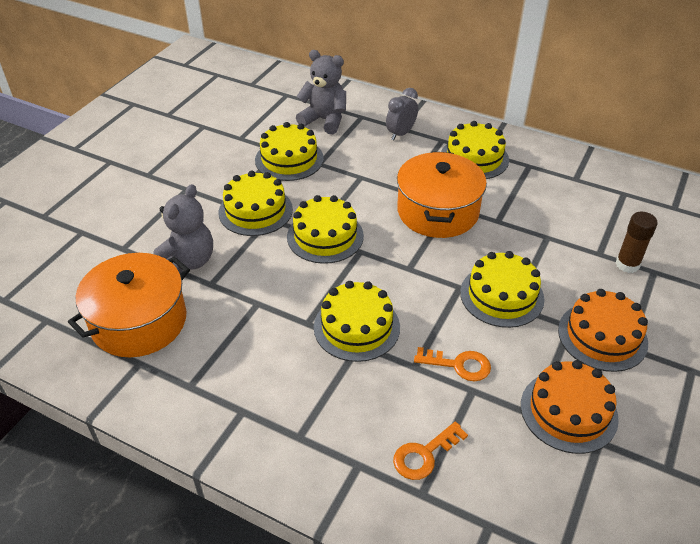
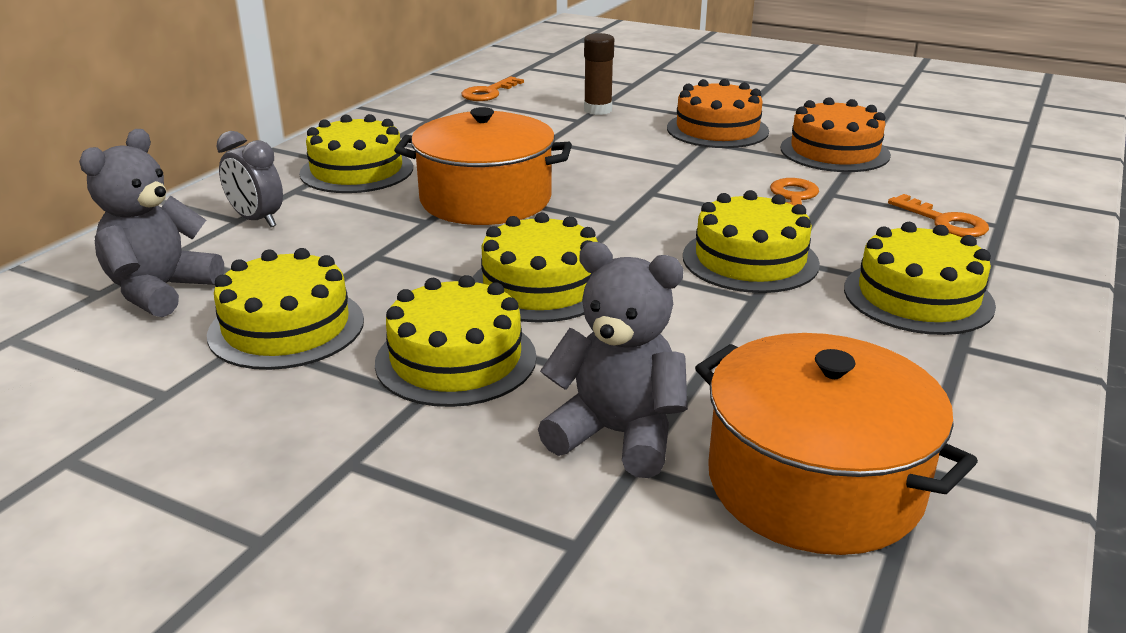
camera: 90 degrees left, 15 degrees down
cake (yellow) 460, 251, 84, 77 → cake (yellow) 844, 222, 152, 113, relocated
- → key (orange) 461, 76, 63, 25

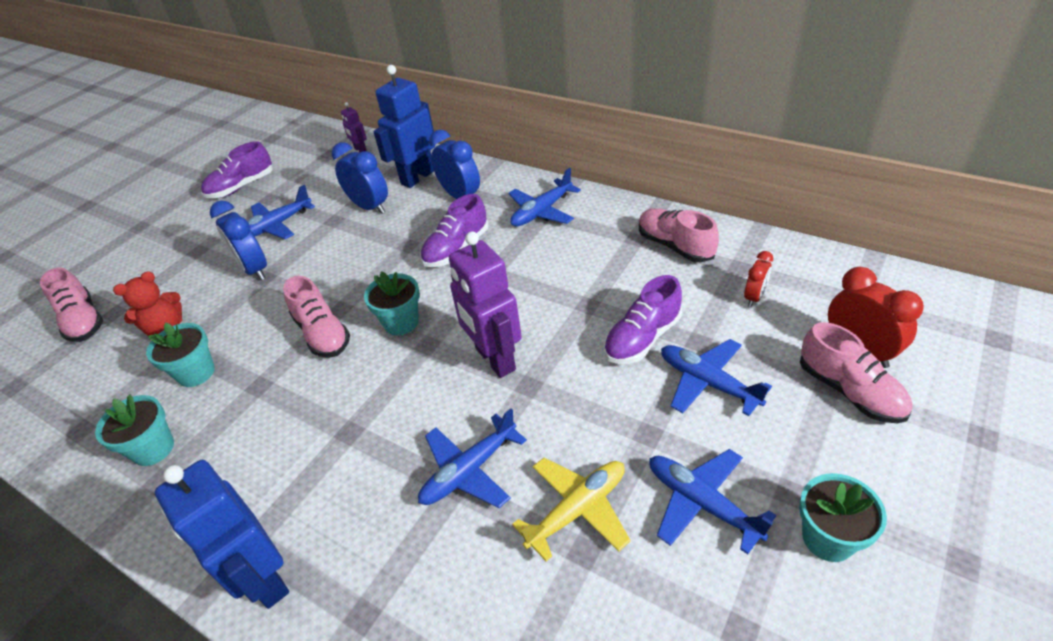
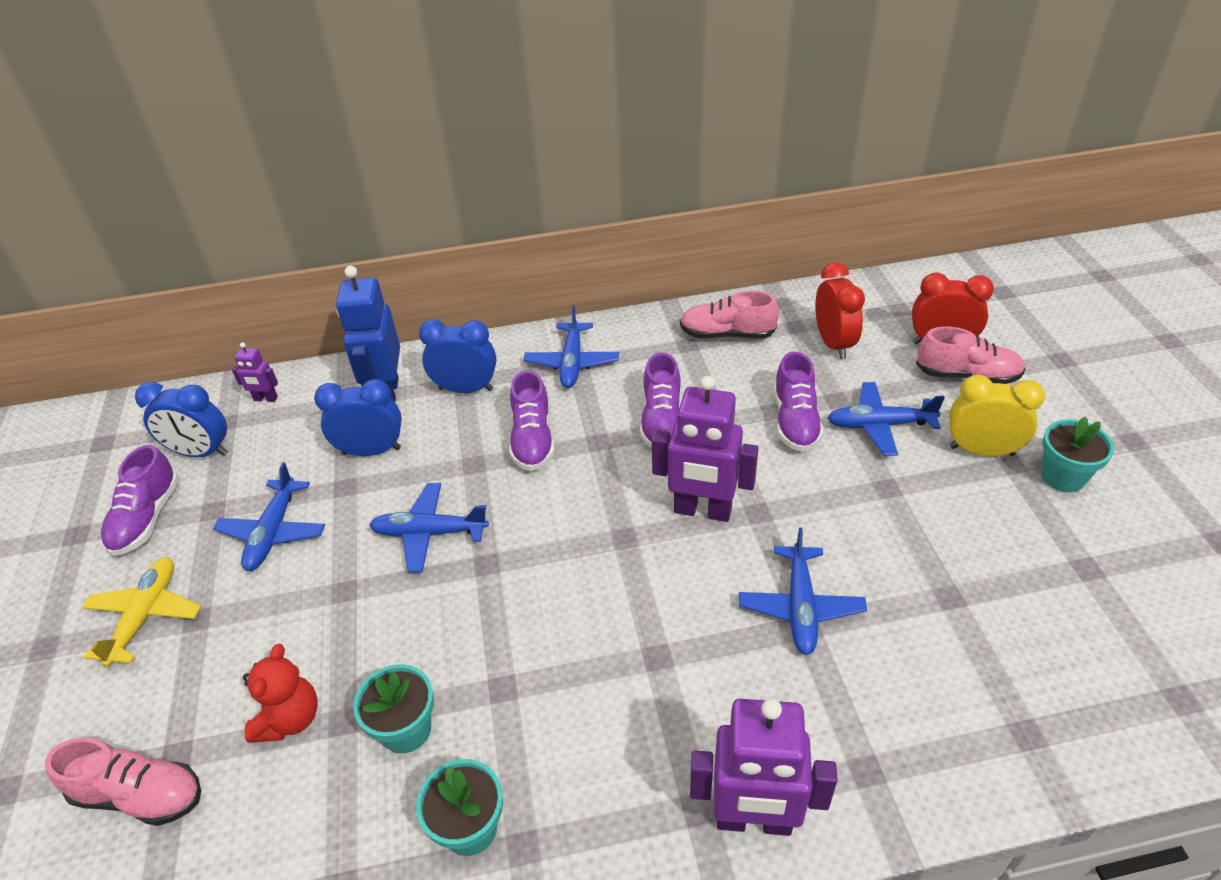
camera: 45 degrees left, 0 degrees up
clock (blue) 210, 201, 57, 79 → clock (blue) 135, 382, 93, 75, relocated
clock (red) 744, 251, 29, 56 → clock (red) 815, 262, 50, 97, x1.72
flower pot (turquoise) 364, 271, 56, 64 → -
shoe (pink) 283, 276, 67, 82 → -
plane (blue) 649, 449, 127, 105 → plane (blue) 369, 483, 120, 89, relocated
plane (yellow) 512, 458, 119, 103 → plane (yellow) 82, 557, 119, 110, relocated
robot (blue) 155, 460, 134, 149 → robot (purple) 690, 699, 147, 137
- → shoe (purple) 640, 352, 41, 96
- → clock (yellow) 949, 375, 96, 81

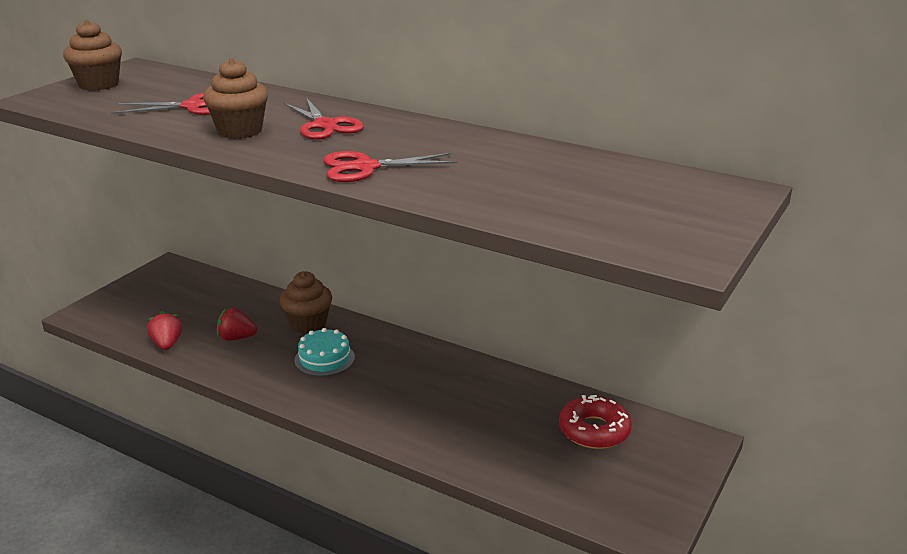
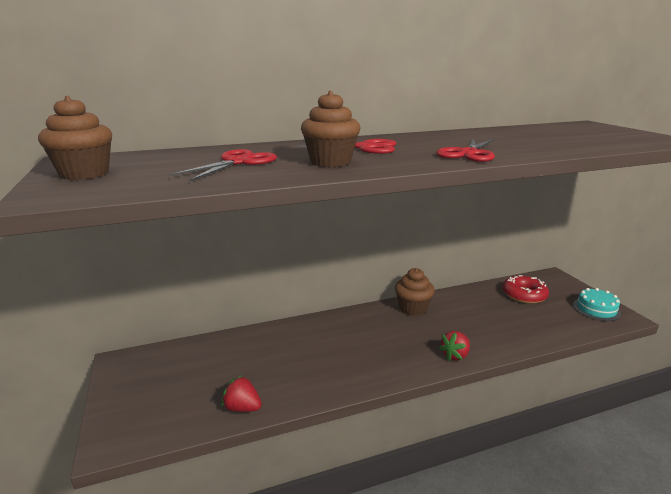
camera: 50 degrees left, 5 degrees down
cupcake (brown) 280, 271, 52, 63 → cupcake (brown) 395, 268, 40, 48, relocated
strawberry (red) 217, 307, 40, 34 → strawberry (red) 439, 331, 31, 30, relocated
cake (turquoise) 295, 328, 60, 48 → cake (turquoise) 573, 288, 48, 33, relocated

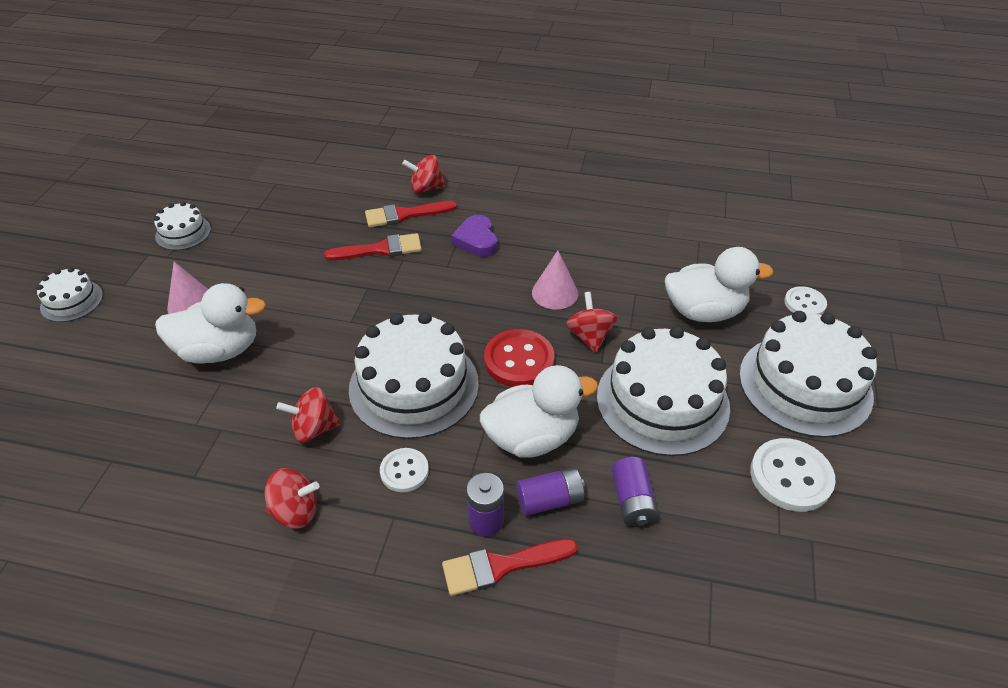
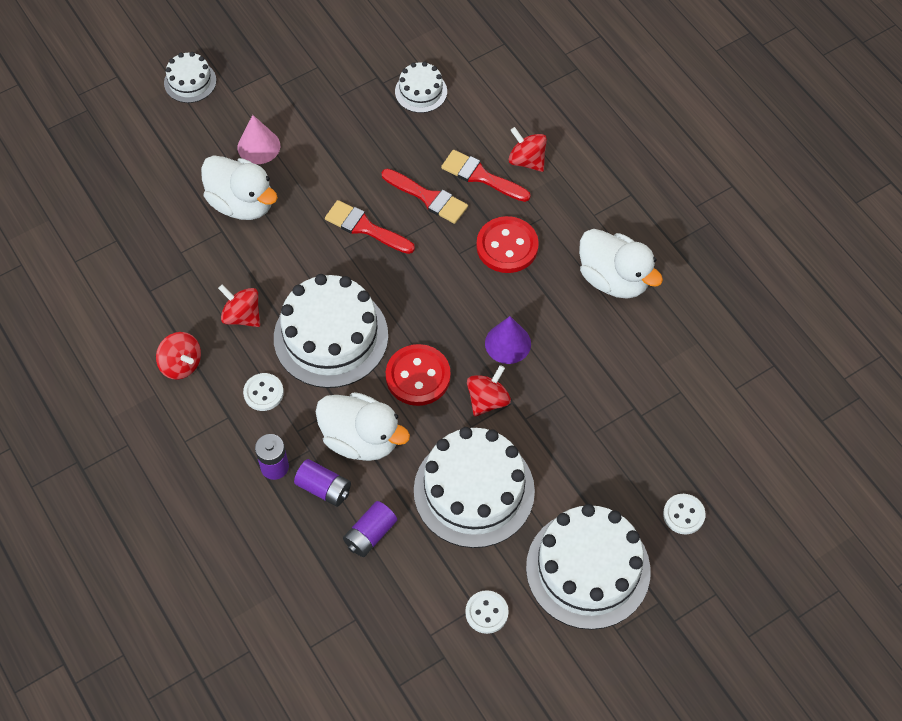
camera: 45 degrees right, 15 degrees up
cake (white) 154, 202, 57, 48 → cake (white) 395, 61, 52, 52, relocated
heart (purple) 451, 215, 46, 42 → button (red) 476, 216, 63, 57
duck (white) 665, 247, 108, 75 → duck (white) 579, 229, 84, 69, relocated
cone (pink) 532, 250, 46, 60 → cone (purple) 485, 316, 46, 48
button (white) 750, 438, 86, 74 → button (white) 465, 590, 44, 44, x0.61
brush (red) 442, 539, 136, 57 → brush (red) 325, 200, 90, 54, relocated

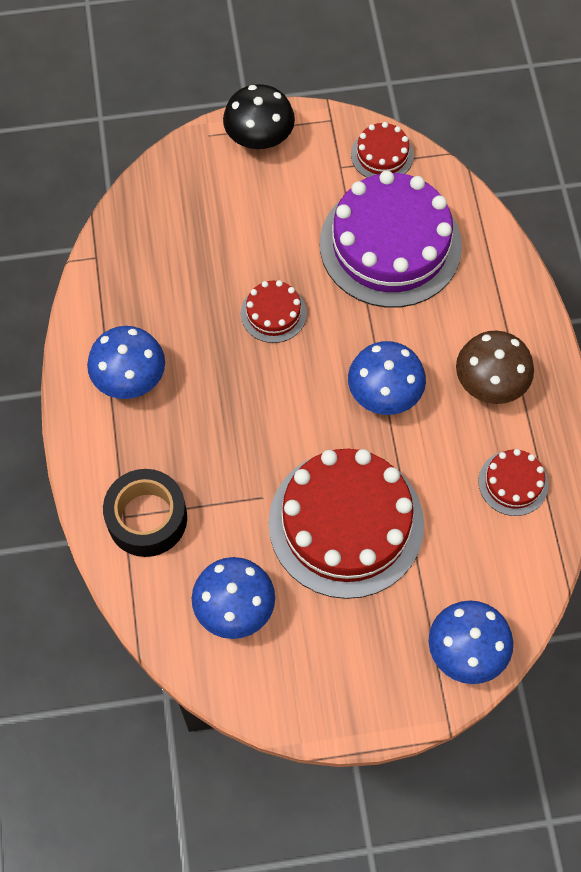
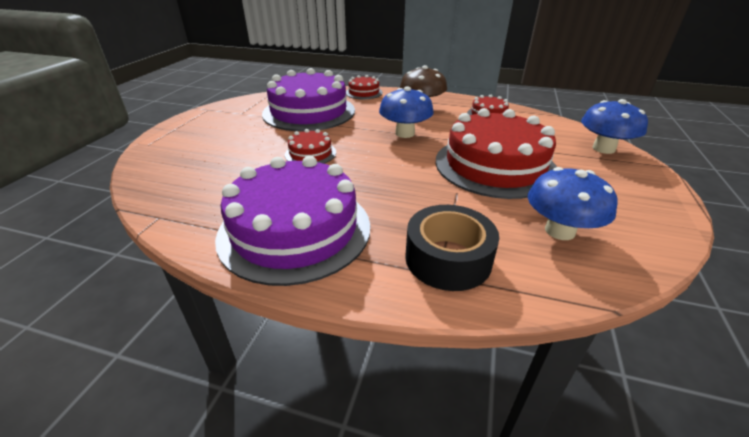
camera: 65 degrees left, 30 degrees down
mushroom (black) 223, 84, 72, 65 → -
cake (red) 351, 122, 63, 56 → cake (red) 346, 75, 37, 24, relocated
mushroom (blue) 87, 326, 78, 73 → cake (purple) 215, 156, 155, 130

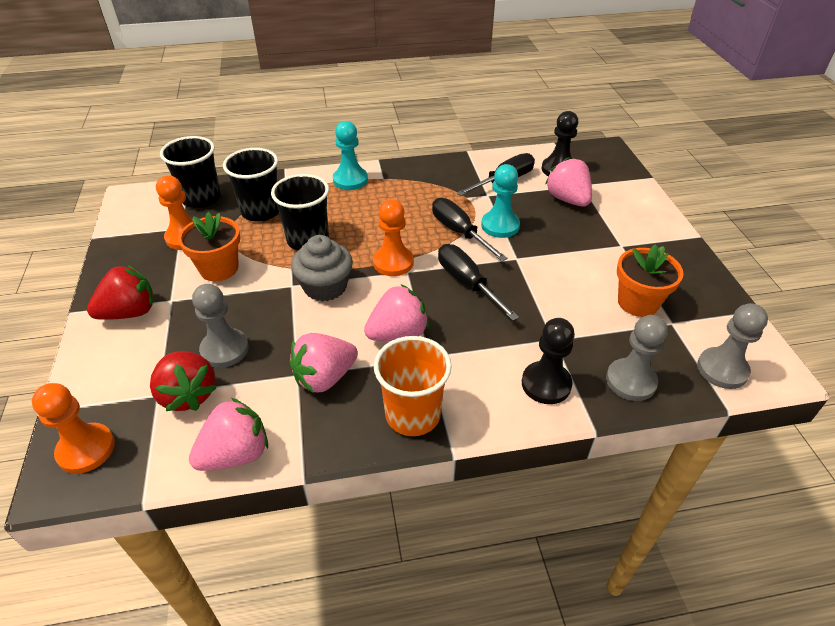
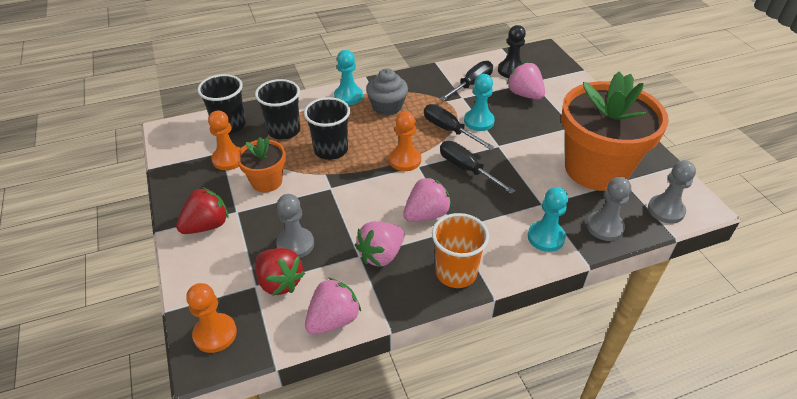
camera: 10 degrees left, 0 degrees up
cupcake (grey) 291, 235, 62, 67 → cupcake (grey) 366, 68, 42, 48, relocated
flower pot (orange) 617, 244, 67, 73 → flower pot (orange) 561, 72, 108, 119, x2.07
pawn (black) 522, 318, 53, 86 → pawn (turquoise) 528, 187, 40, 65

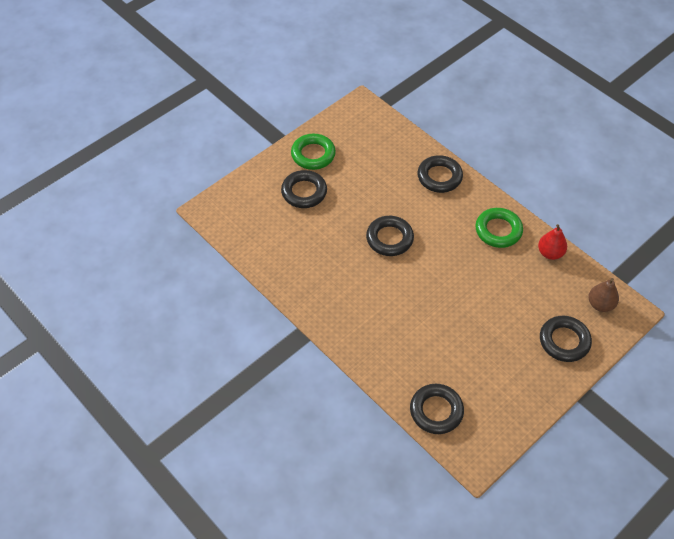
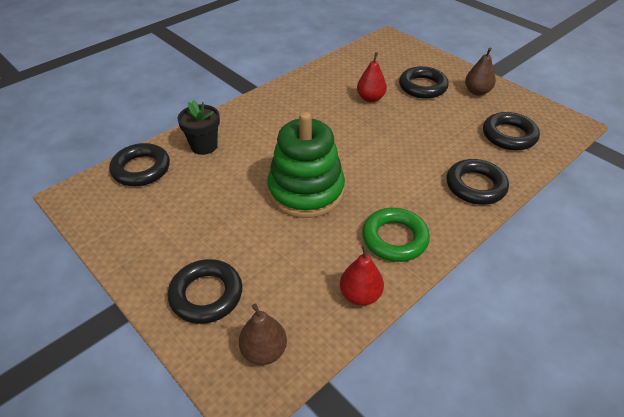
camera: 90 degrees right, 10 degrees down
ring (green) 291, 134, 45, 36 → pear (brown) 465, 48, 31, 48
ring (black) 366, 216, 48, 40 → ring (black) 483, 112, 57, 38, relocated
- → pear (red) 357, 52, 30, 50
- → flower pot (black) 177, 100, 43, 55
- → stacking toy (green) 267, 112, 78, 106

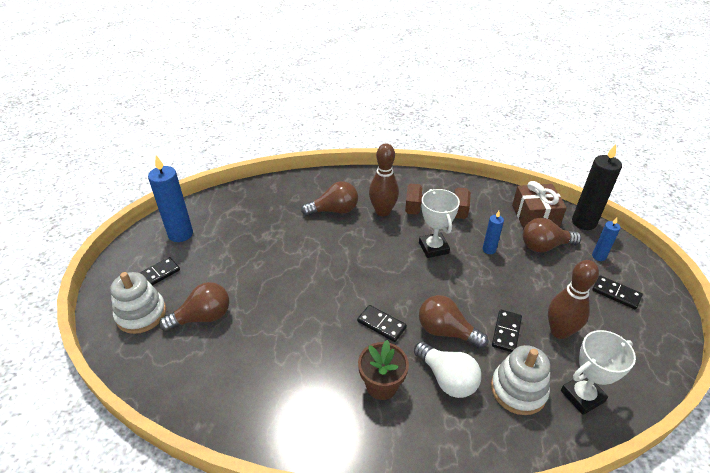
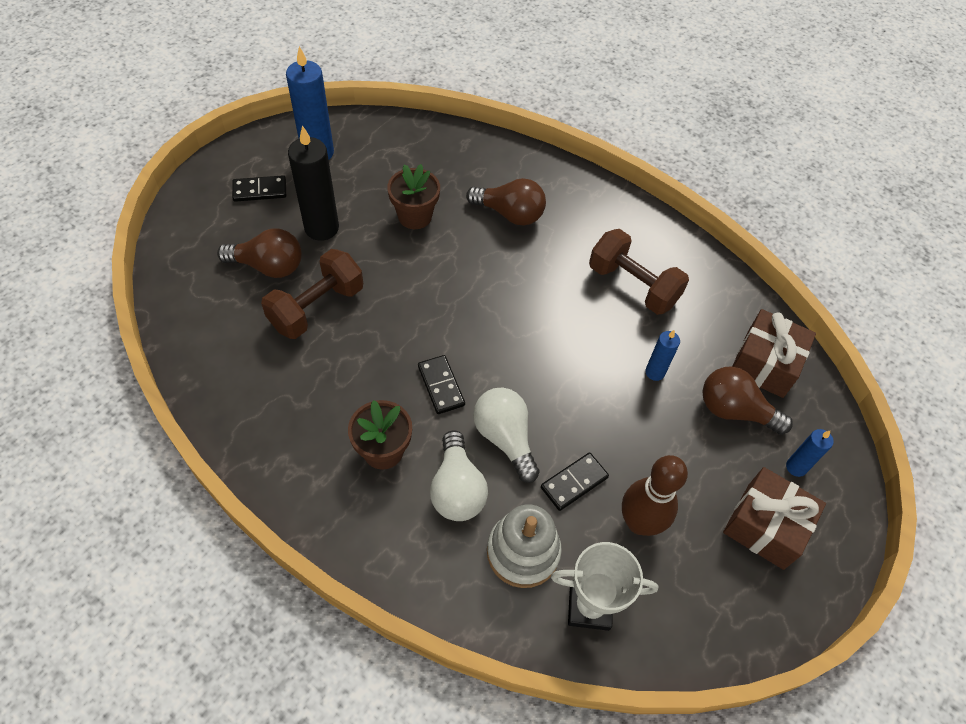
camera: 30 degrees right, 15 degrees up
bowling pin (brown) 369, 143, 30, 73 → -
candle (black) 572, 144, 50, 86 → candle (black) 288, 125, 51, 116, relocated
trophy (white) 419, 189, 41, 69 → -
stacking toy (white) 110, 272, 56, 62 → -
domino (black) 592, 275, 51, 35 → gift (brown) 723, 467, 103, 103
light bulb (brown) 419, 295, 69, 54 → light bulb (white) 473, 388, 67, 95
- → flower pot (brown) 387, 164, 53, 65
- → dumbbell (brown) 261, 249, 102, 90

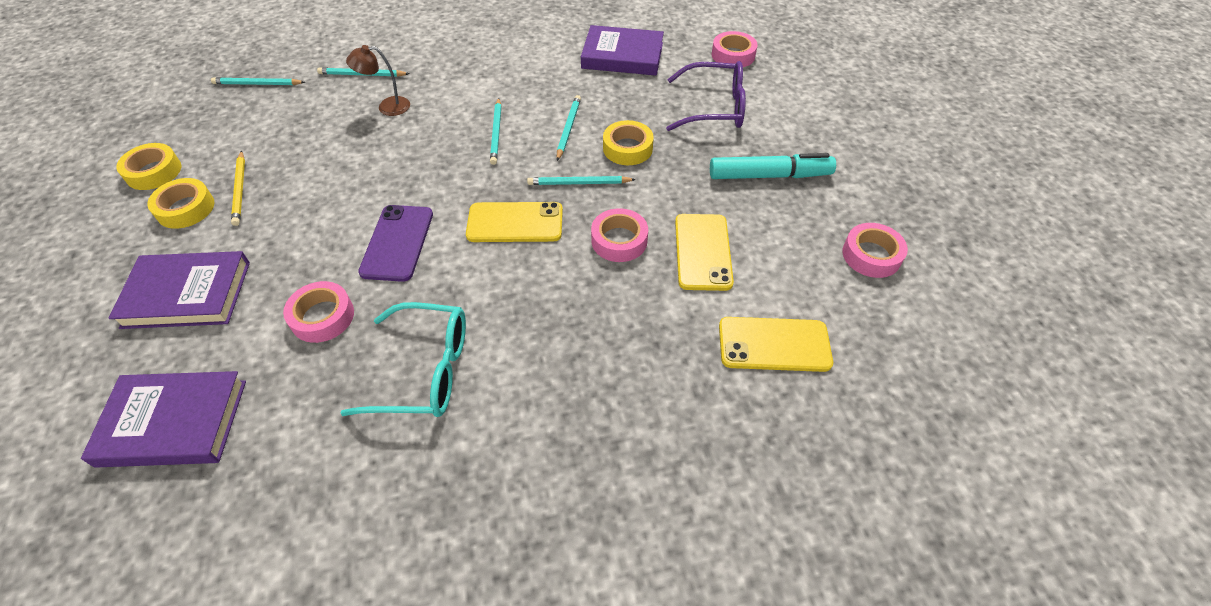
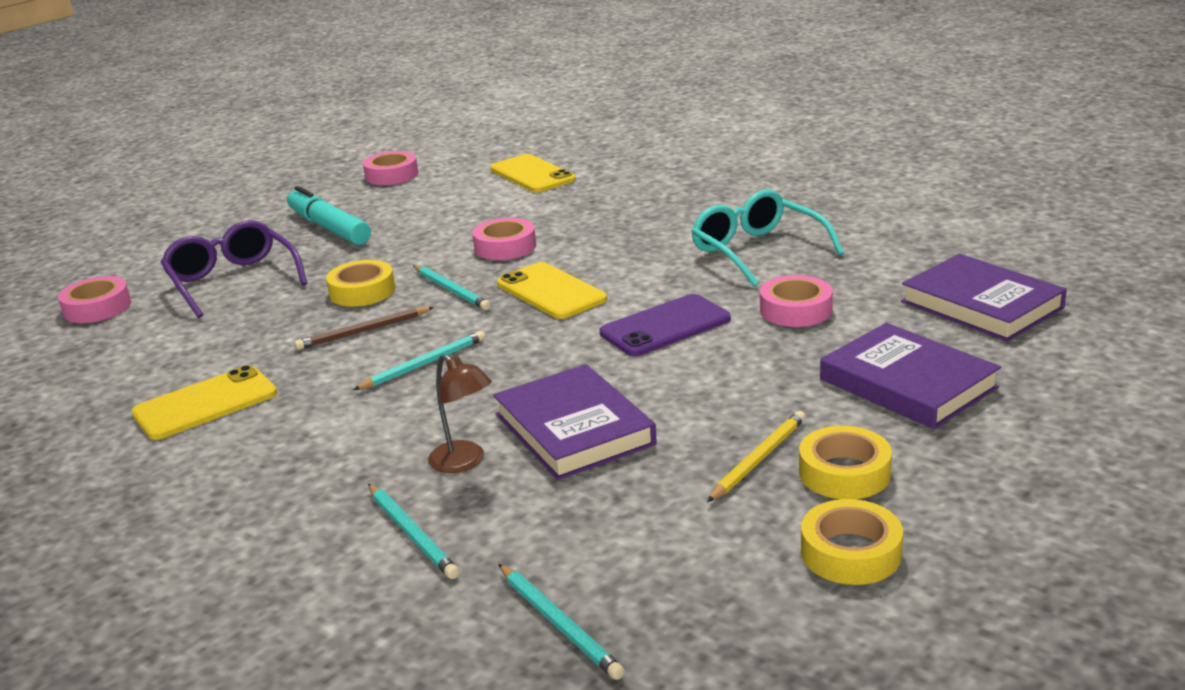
camera: 125 degrees left, 25 degrees down
book (purple) 581, 25, 83, 51 → book (purple) 493, 364, 164, 116, relocated
pencil (turquoise) 557, 95, 24, 66 → pencil (brown) 294, 307, 140, 43
phone (yellow) 675, 214, 59, 77 → phone (yellow) 131, 365, 146, 75, relocated

